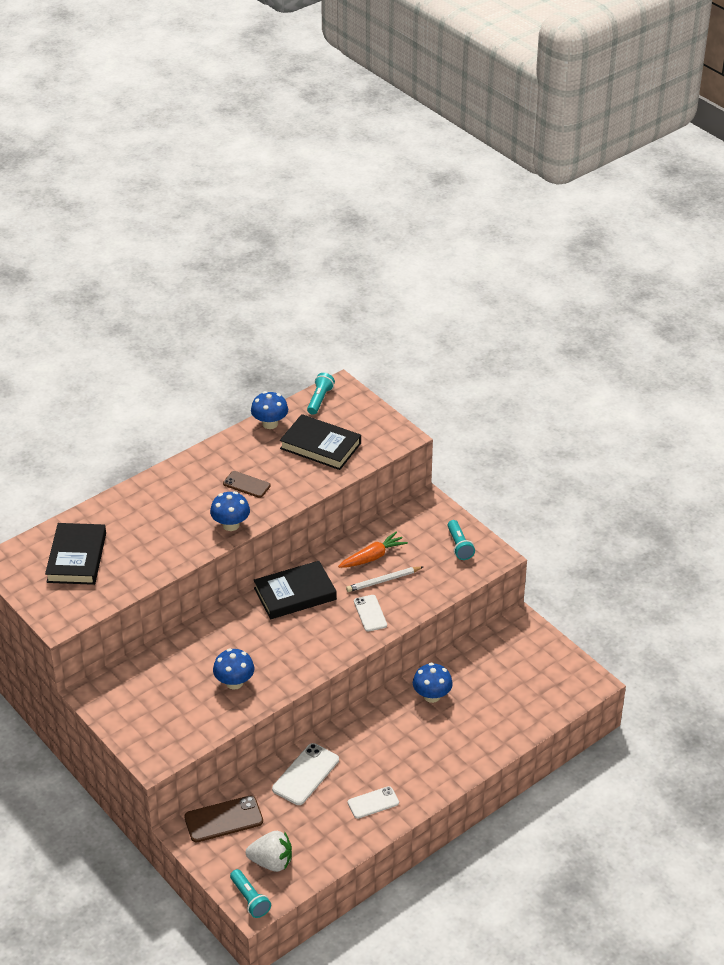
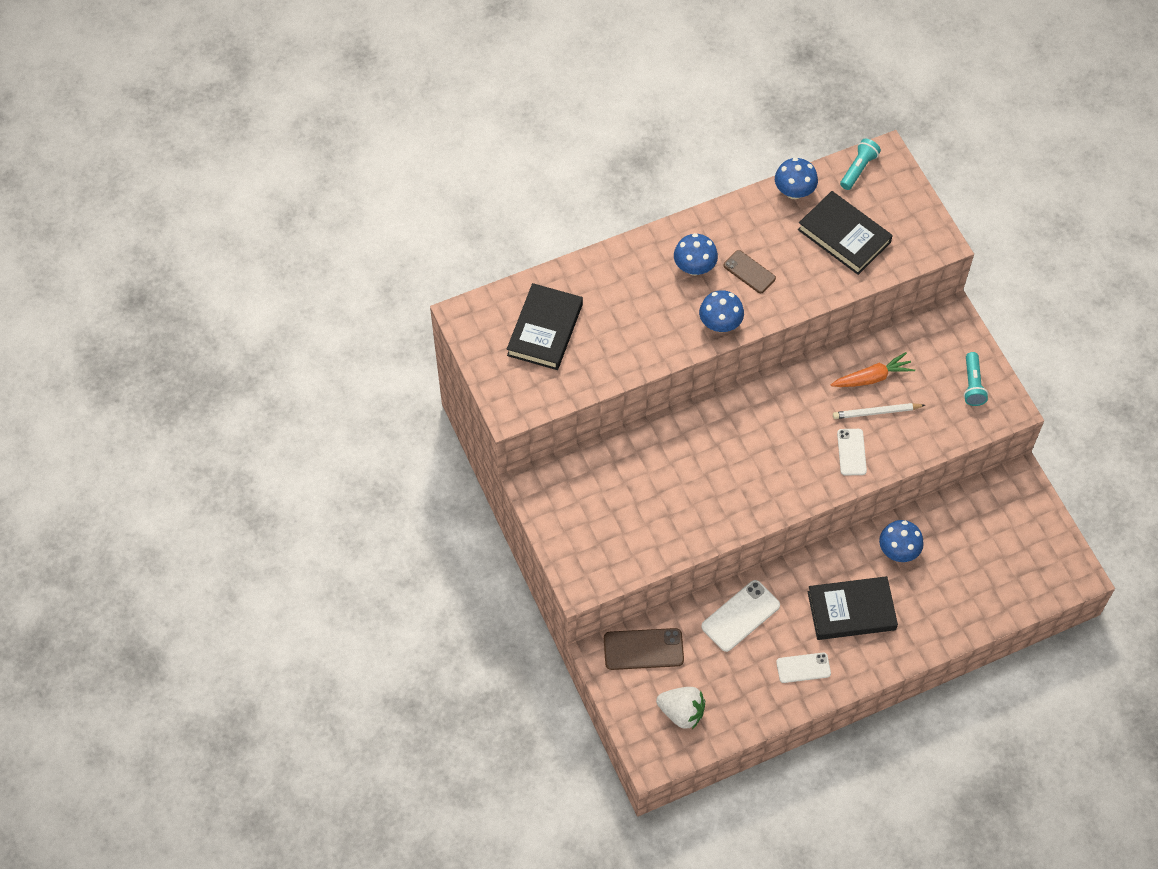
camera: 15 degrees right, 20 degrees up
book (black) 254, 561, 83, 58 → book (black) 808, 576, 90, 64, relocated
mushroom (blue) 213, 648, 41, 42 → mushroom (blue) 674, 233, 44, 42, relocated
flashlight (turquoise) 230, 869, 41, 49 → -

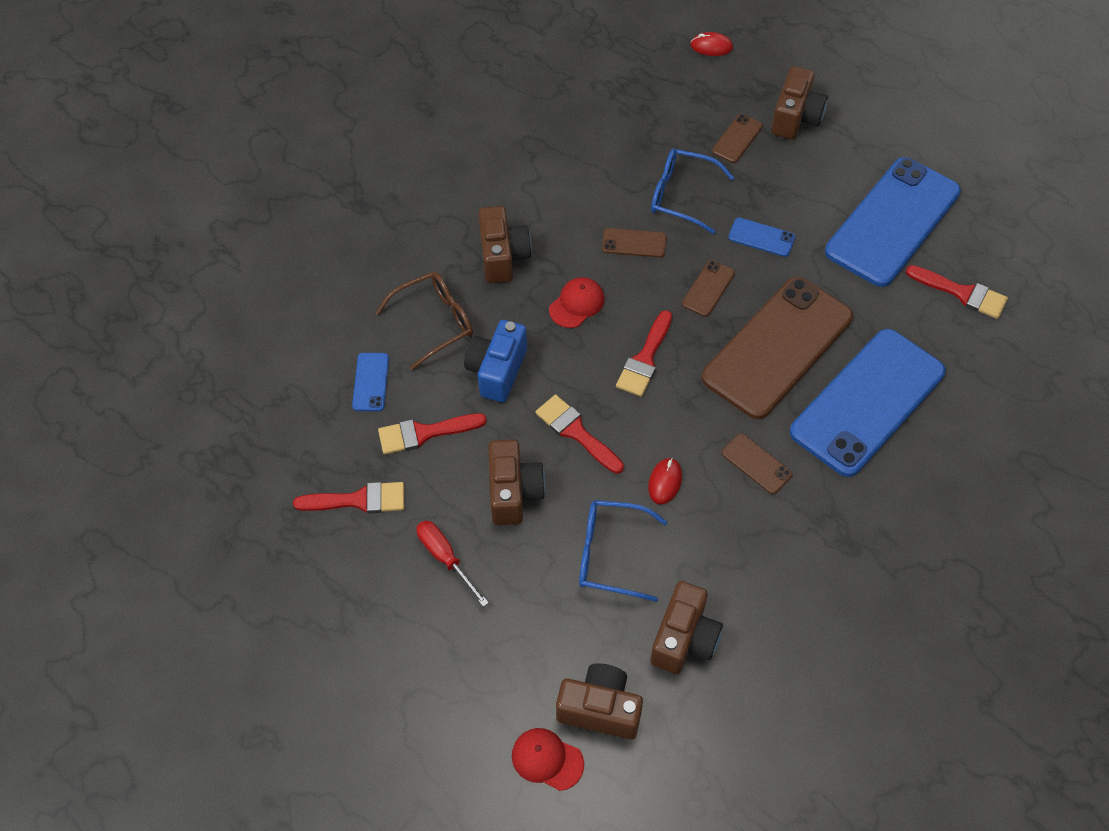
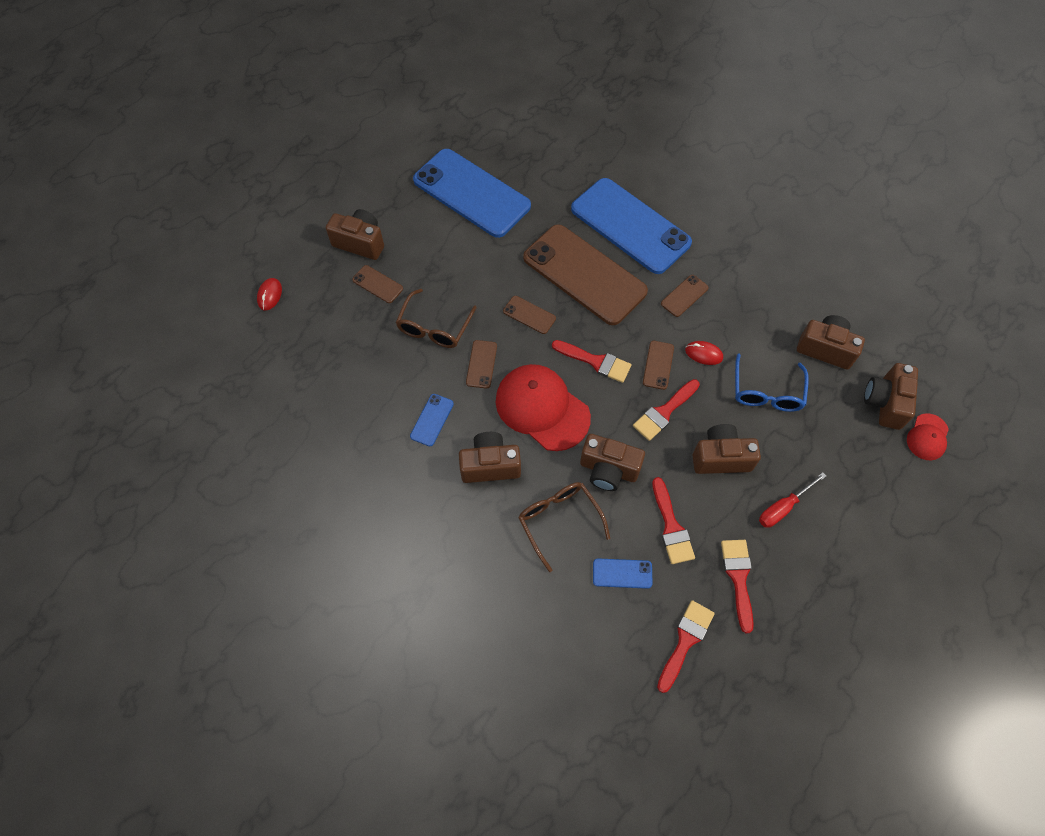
camera: 90 degrees left, 5 degrees up
glasses (blue) 651, 148, 83, 86 → glasses (brown) 396, 289, 81, 59
phone (blue) 728, 218, 67, 39 → phone (blue) 410, 394, 44, 52, relocated
brush (red) 906, 265, 102, 54 → brush (red) 657, 600, 58, 93, relocated
cap (red) 549, 277, 56, 51 → cap (red) 496, 364, 95, 87, x2.00
camera (blue) 464, 320, 63, 82 → camera (brown) 580, 434, 65, 57
- → phone (brown) 643, 341, 31, 49

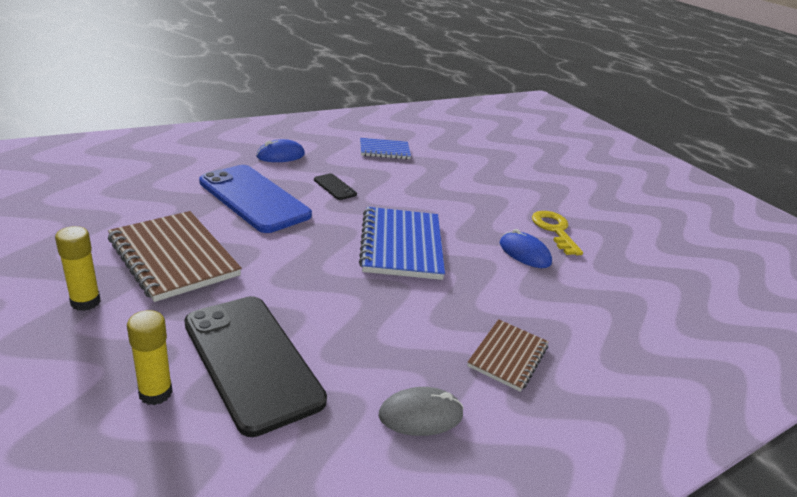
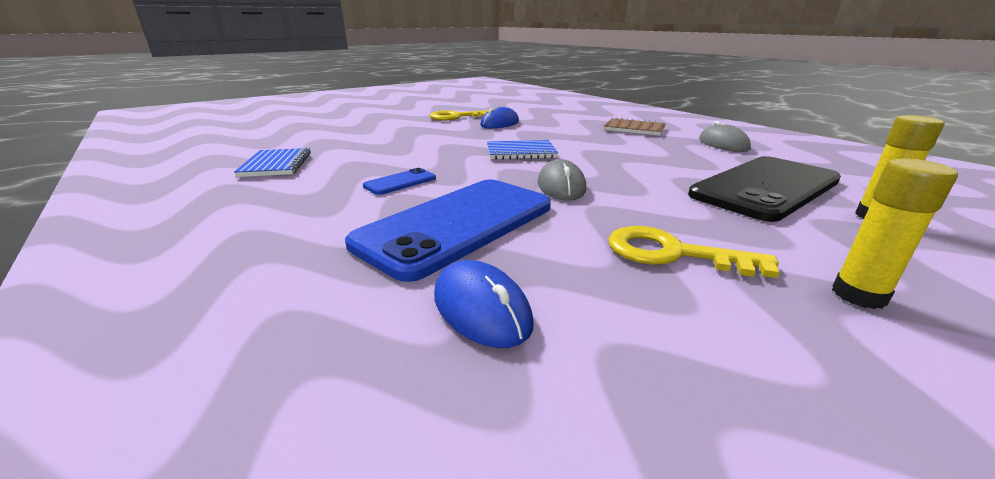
camera: 90 degrees left, 5 degrees down
mouse (blue) 256, 139, 49, 23 → mouse (blue) 434, 260, 99, 88, relocated
phone (black) 314, 173, 43, 27 → phone (blue) 363, 168, 73, 27
notebook (blue) 359, 207, 86, 73 → notebook (blue) 487, 140, 71, 20, x0.59
notebook (brown) 108, 211, 134, 91 → key (yellow) 608, 226, 171, 52
- → mouse (grey) 538, 159, 48, 42

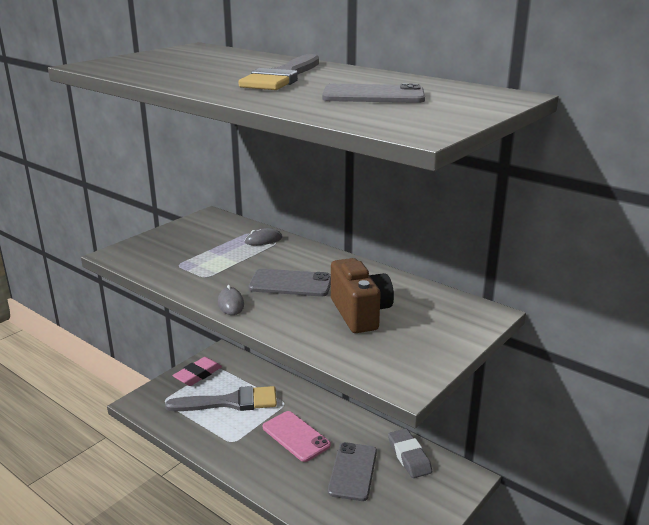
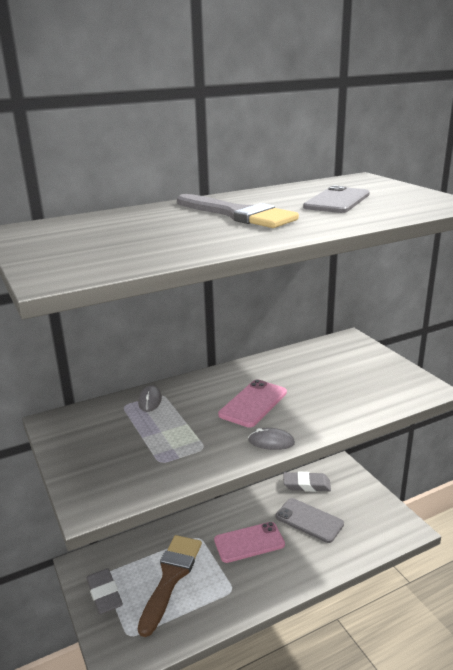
camera: 65 degrees left, 0 degrees up
camera (brown) 331, 258, 63, 75 → -
phone (grey) 248, 269, 83, 28 → phone (pink) 218, 379, 69, 49
eraser (pink) 172, 357, 50, 29 → eraser (grey) 86, 568, 37, 46
brush (grey) 165, 386, 112, 25 → brush (brown) 138, 535, 64, 102

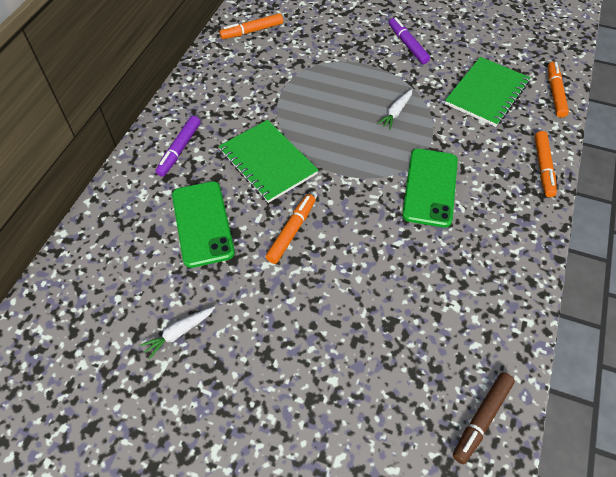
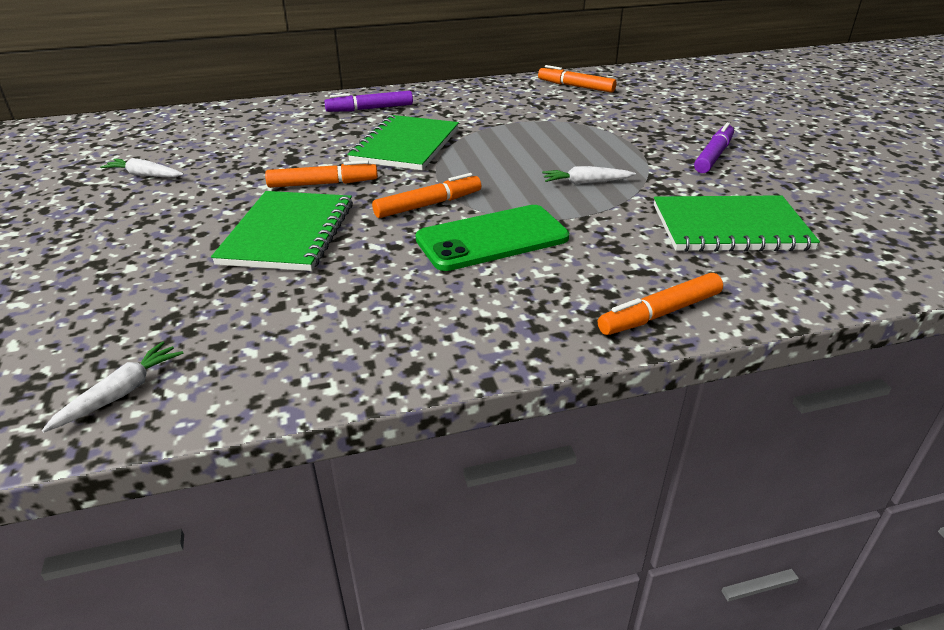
camera: 55 degrees right, 20 degrees down
marker (orange) 548, 62, 21, 56 → marker (orange) 372, 173, 109, 45, relocated
phone (green) 172, 181, 63, 87 → -
marker (brown) 453, 372, 62, 92 → carrot (white) 42, 342, 141, 90
- → notebook (green) 211, 191, 142, 80

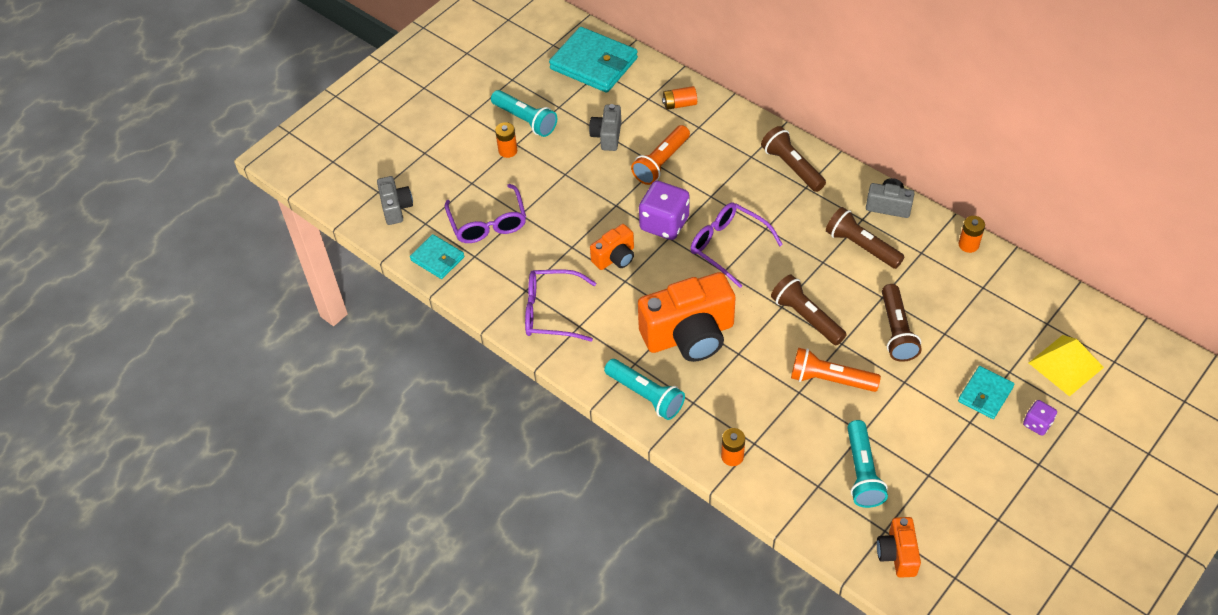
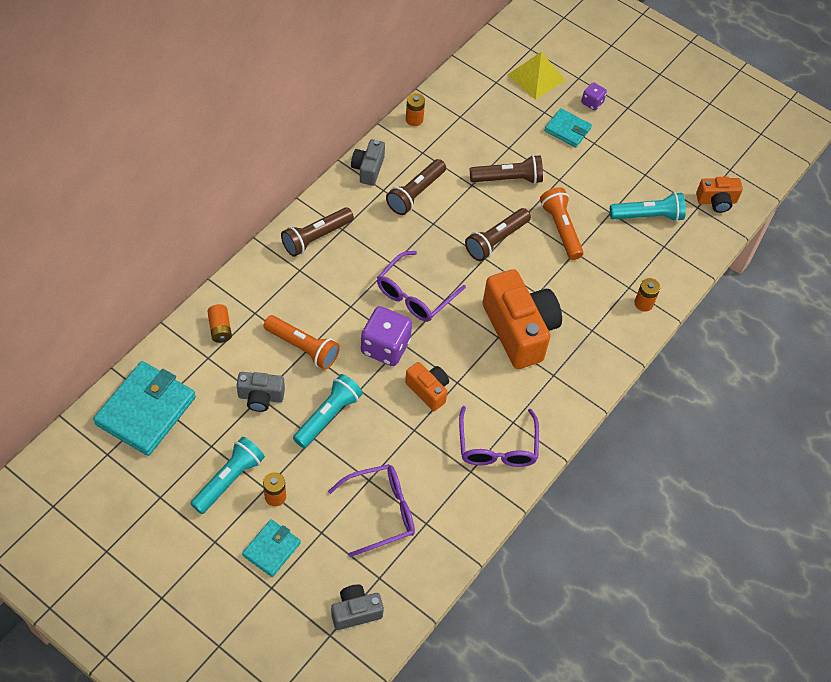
camera: 100 degrees left, 5 degrees up
wallet (turquoise) 410, 234, 55, 45 → wallet (turquoise) 242, 519, 59, 58, relocated
flashlight (orange) 791, 348, 90, 44 → flashlight (orange) 540, 187, 44, 73, 150 degrees clockwise
flashlight (turquoise) 604, 359, 81, 61 → flashlight (turquoise) 293, 374, 70, 74, relocated

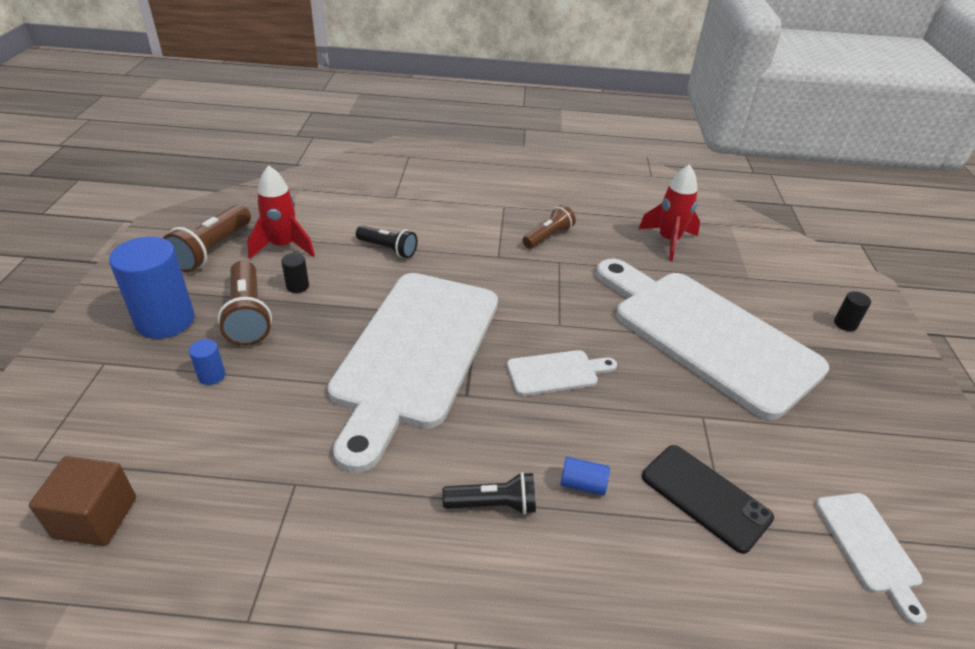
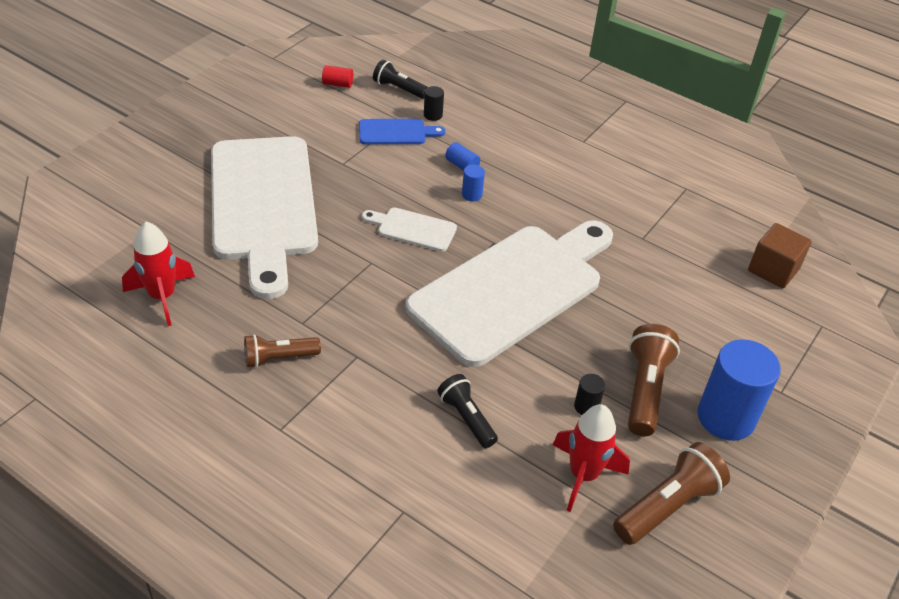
camera: 150 degrees left, 5 degrees up
cylinder (black) 834, 291, 37, 40 → cylinder (black) 424, 86, 20, 35, relocated
cylinder (blue) 189, 339, 36, 46 → cylinder (blue) 462, 165, 23, 36, relocated
phone (black) 642, 445, 132, 109 → cutting board (blue) 359, 119, 87, 25
flashlight (black) 442, 472, 94, 43 → flashlight (black) 373, 59, 55, 40, relocated
cutting board (white) 815, 493, 112, 132 → cylinder (red) 322, 65, 31, 23

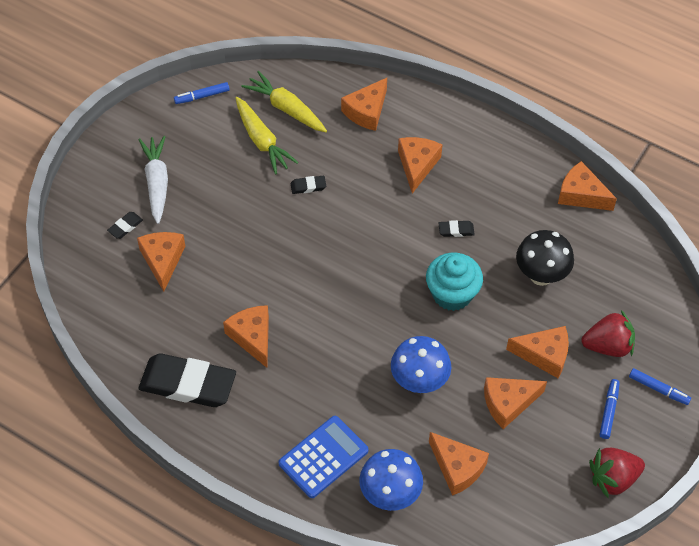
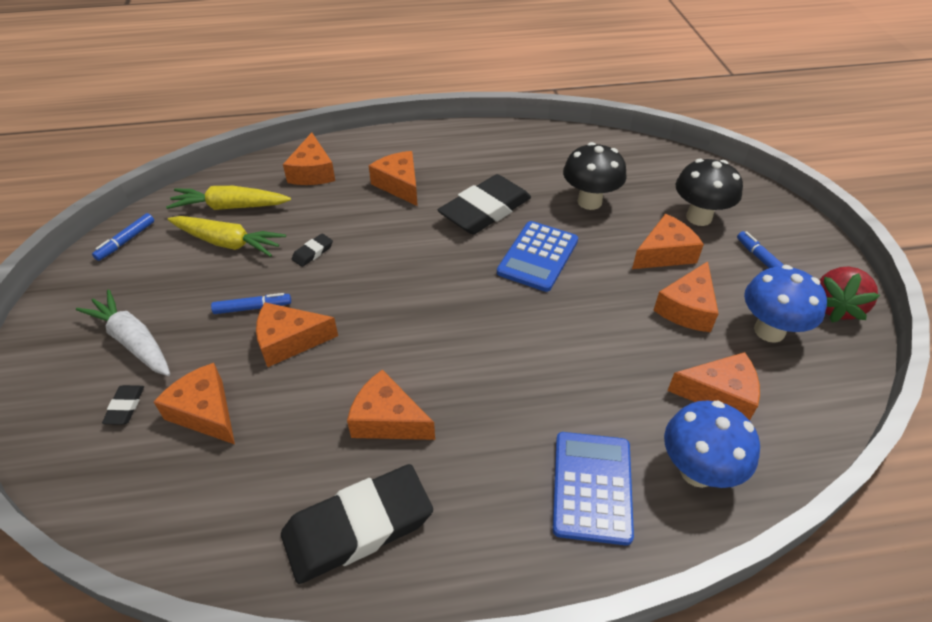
camera: 40 degrees left, 10 degrees down
cheese (orange) 558, 161, 59, 50 → cheese (orange) 256, 302, 82, 65, relocated
eraser (black) 439, 220, 36, 17 → eraser (black) 438, 174, 93, 60, x2.45
cupcake (turquoise) 426, 253, 57, 58 → calculator (blue) 497, 221, 81, 71
strawberry (red) 582, 310, 53, 47 → mushroom (black) 676, 159, 67, 67
mushroom (blue) 391, 336, 60, 57 → mushroom (blue) 744, 265, 83, 78, relocated
marker (blue) 629, 368, 62, 37 → marker (blue) 211, 293, 80, 21, relocated

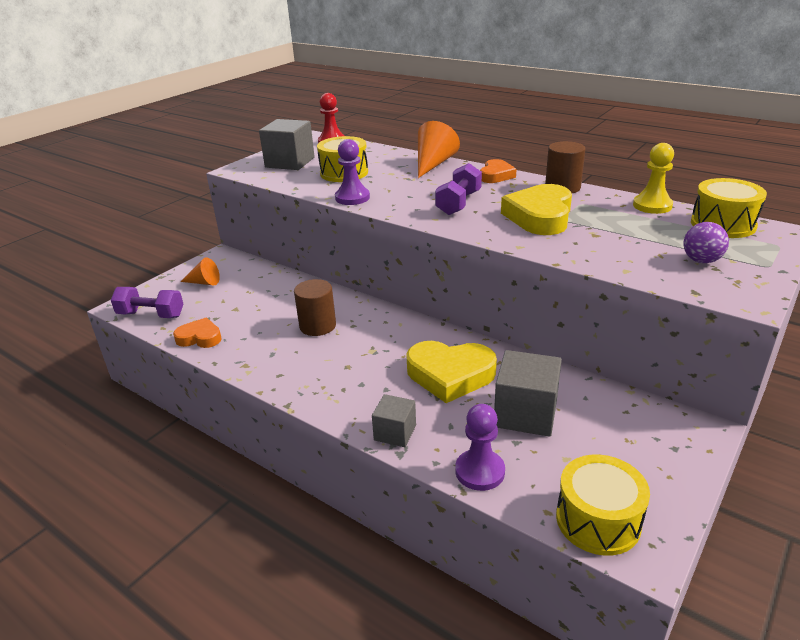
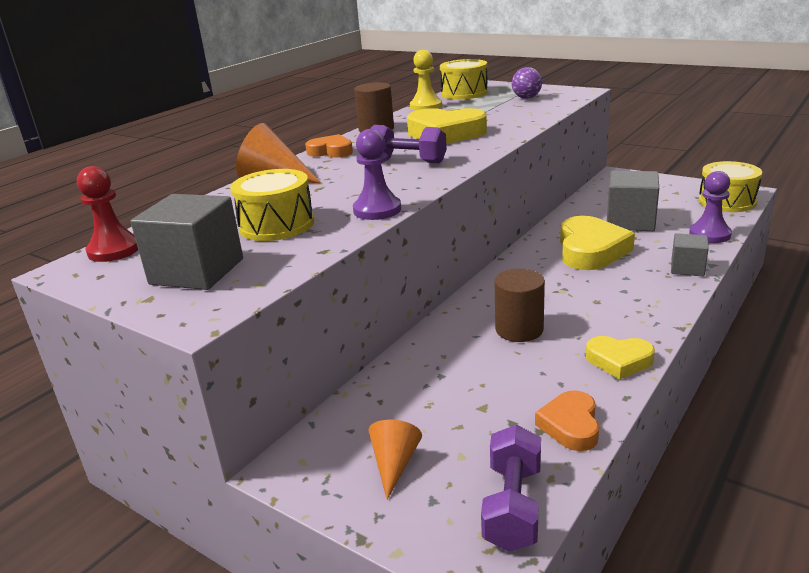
camera: 90 degrees left, 5 degrees down
- → heart (yellow) 586, 336, 69, 44

